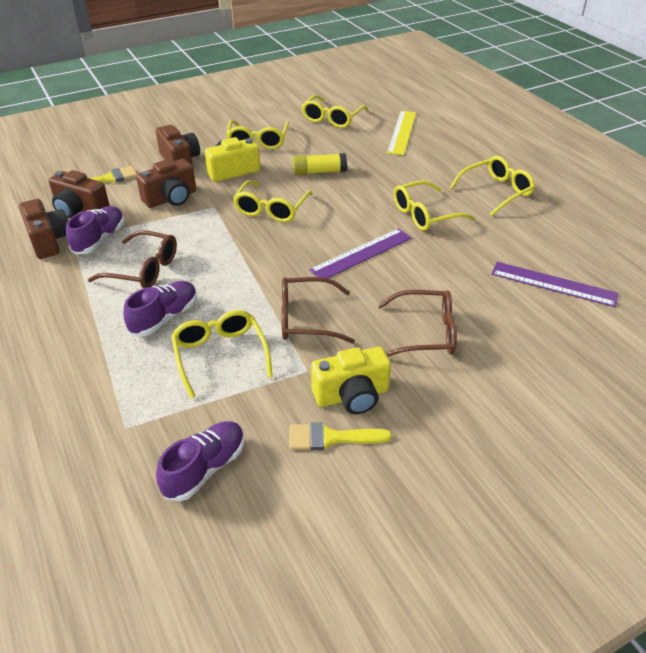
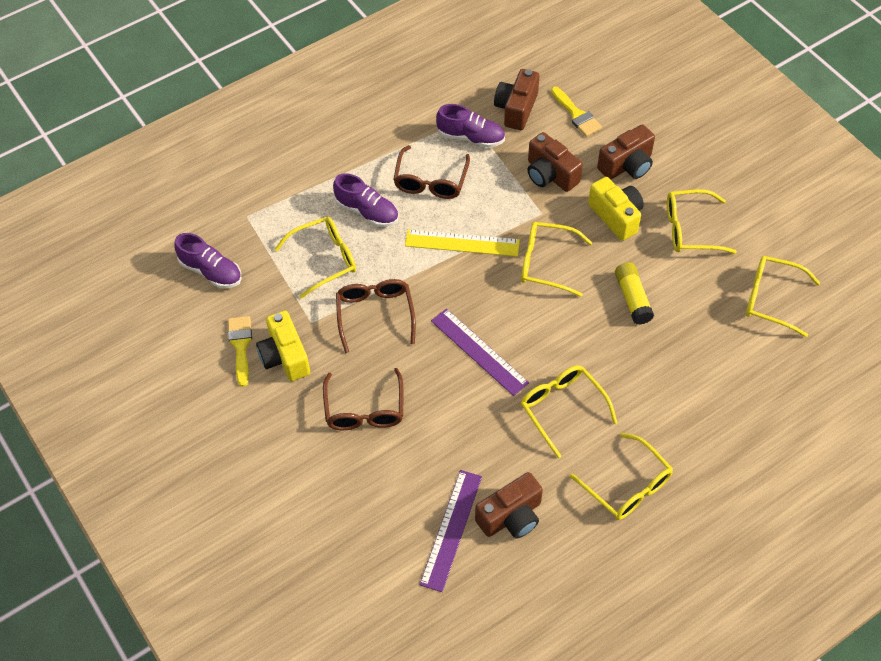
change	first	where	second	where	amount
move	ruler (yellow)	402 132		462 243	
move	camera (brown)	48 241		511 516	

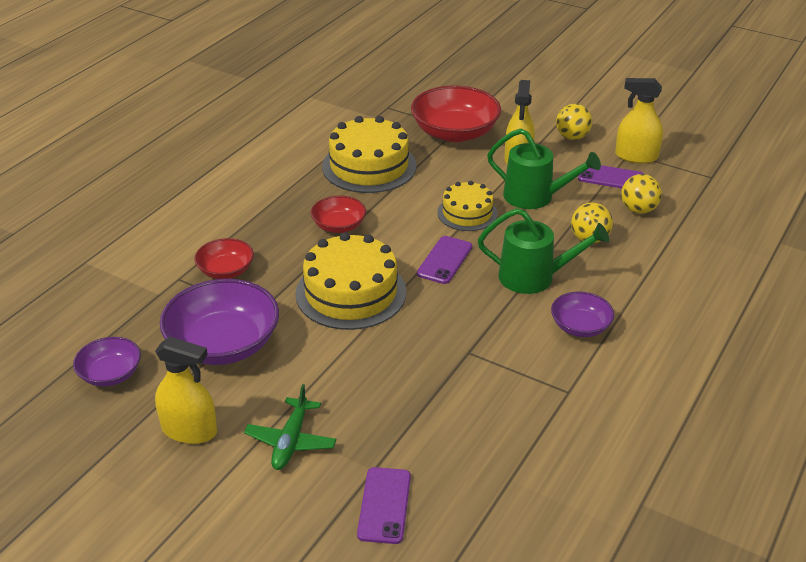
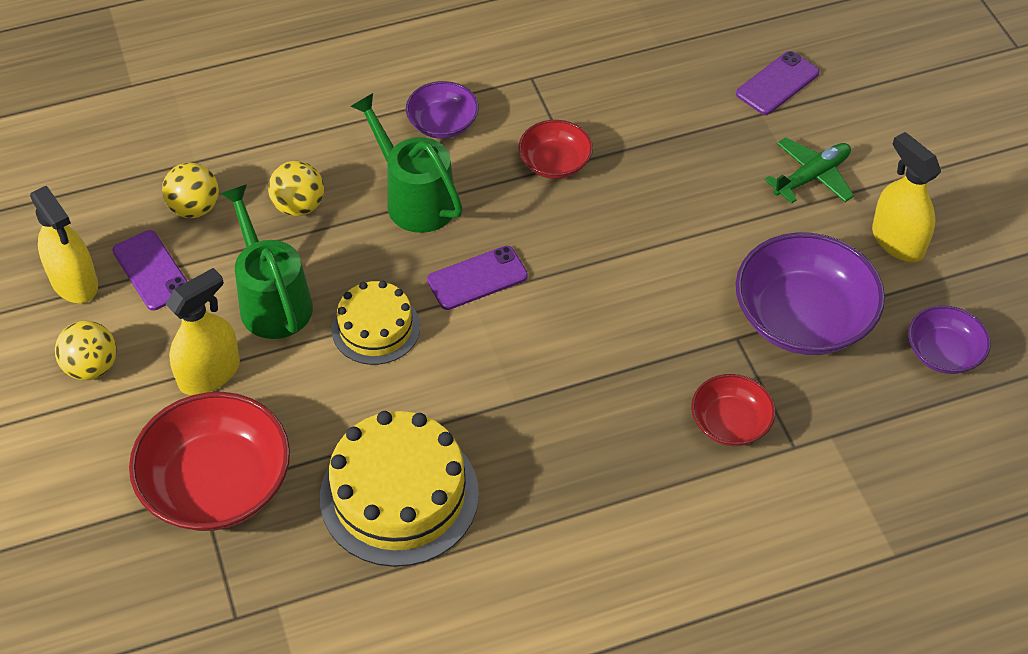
change	first	where	second	where	amount
move	bowl (red)	339 226		555 163	
delete	cake (yellow)	351 292			

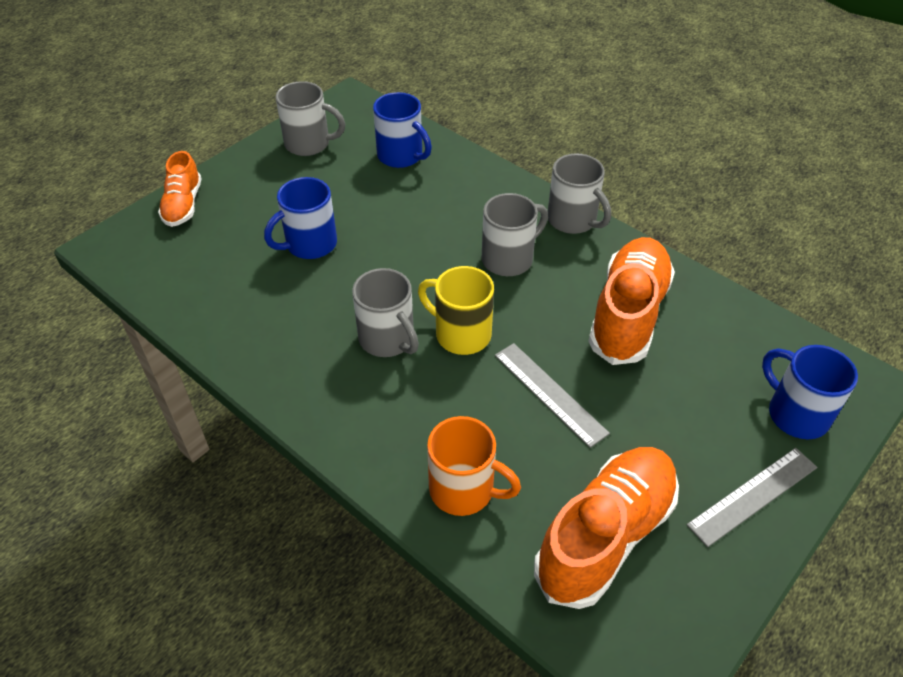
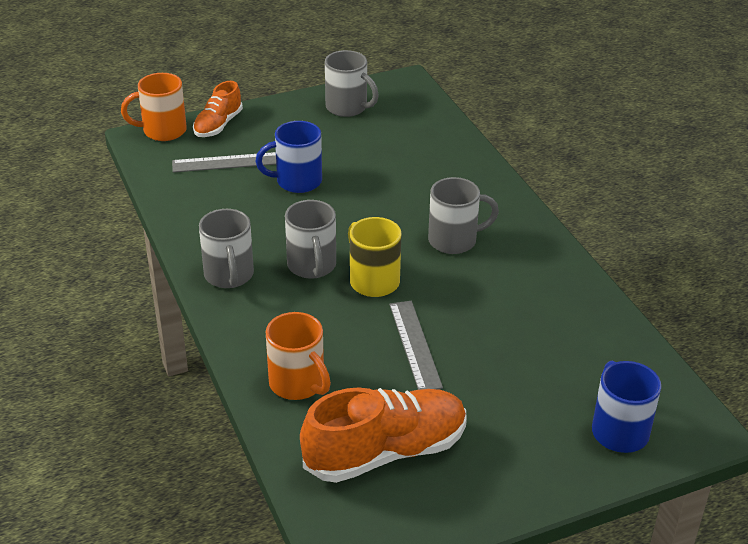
change	first	where	second	where	amount
insert			mug (orange)	163 131	
move	ruler (grey)	752 495		226 162	
move	mug (grey)	573 220		229 275	
delete	mug (blue)	401 156			
delete	shoe (orange)	628 314			

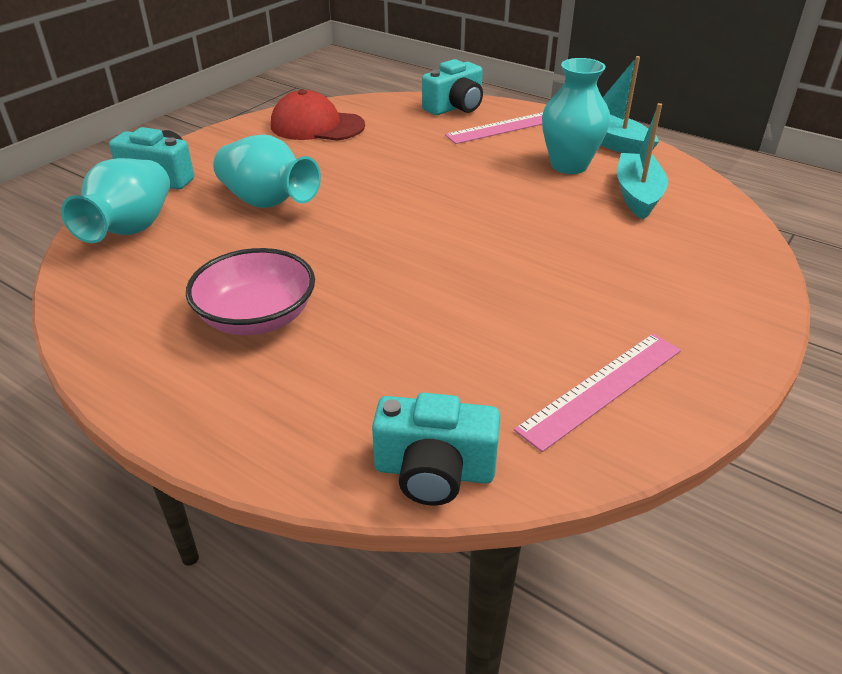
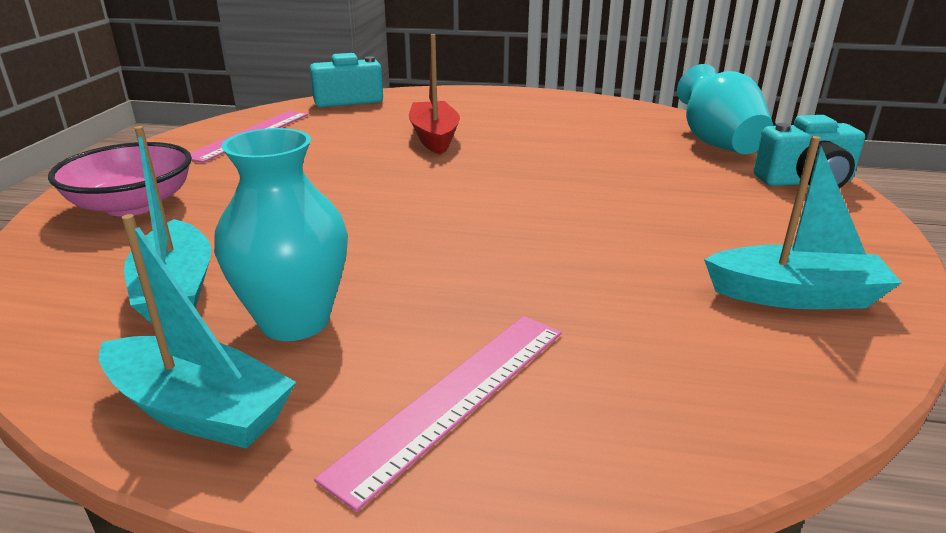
change	first	where	second	where	amount
move	bowl (pink)	257 317		133 205	
insert			boat (red)	434 137	
replace	cap (red)	317 126	boat (turquoise)	795 296	
delete	vase (turquoise)	268 202			
delete	camera (turquoise)	455 107			

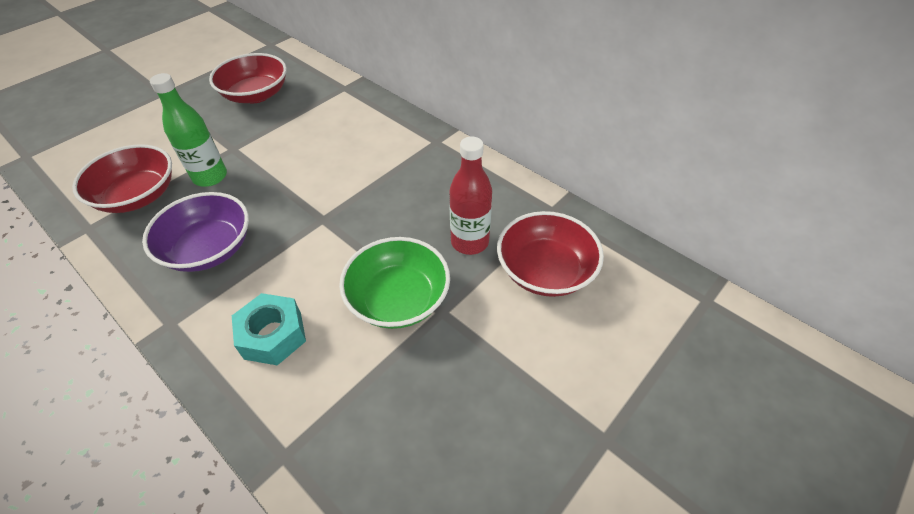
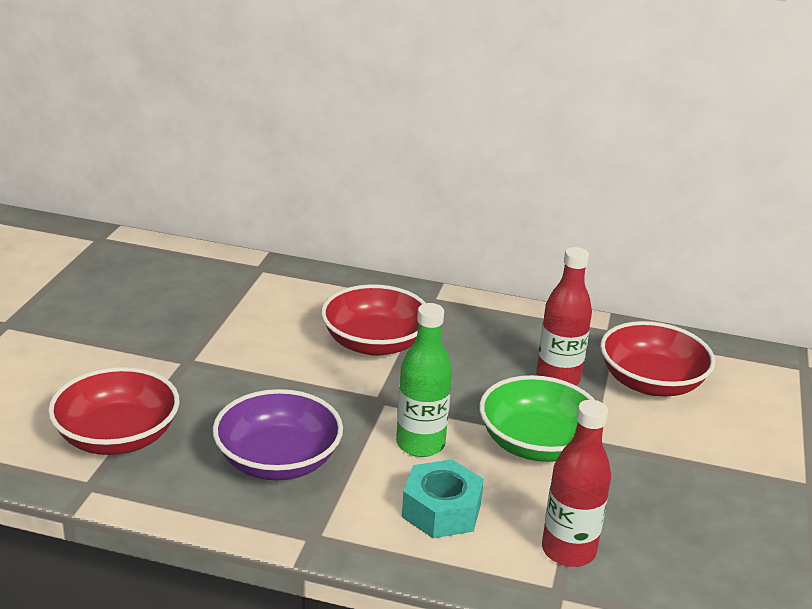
change	first	where	second	where	amount
move	bowl (red)	256 95		375 343	
move	bottle (green)	210 177		420 444	
insert			bottle (red)	568 551	

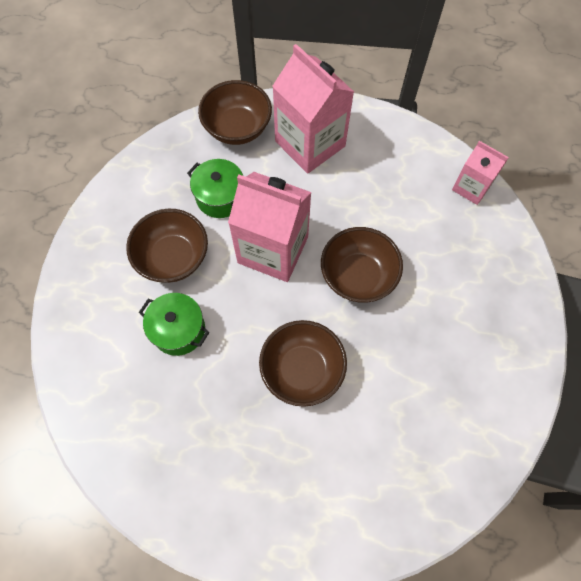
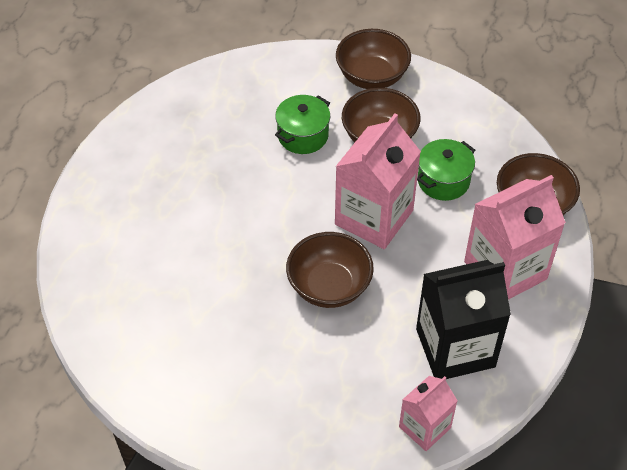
change	first	where	second	where	amount
move	bowl (brown)	302 370		372 76	
insert			carton (black)	455 348	

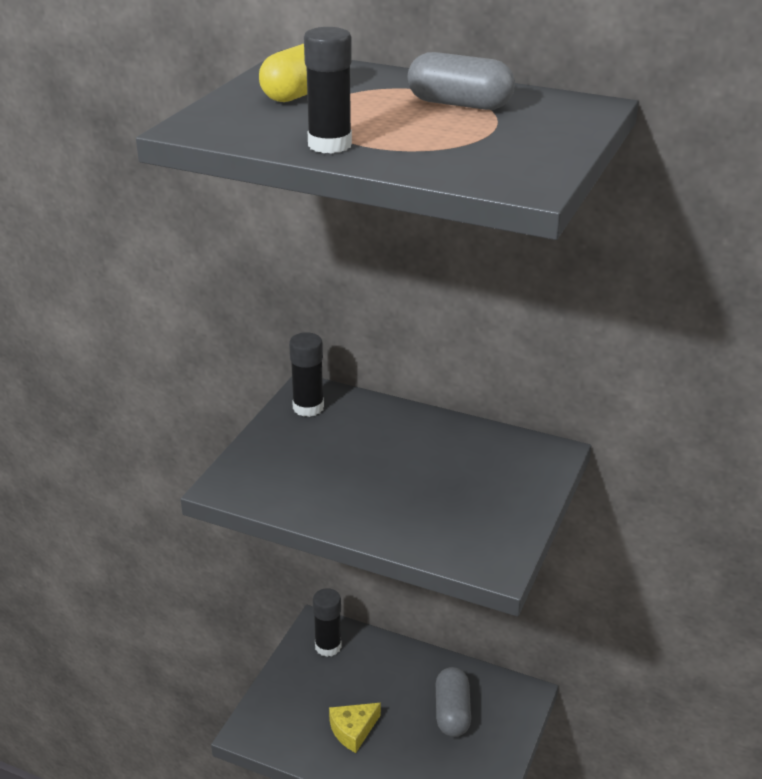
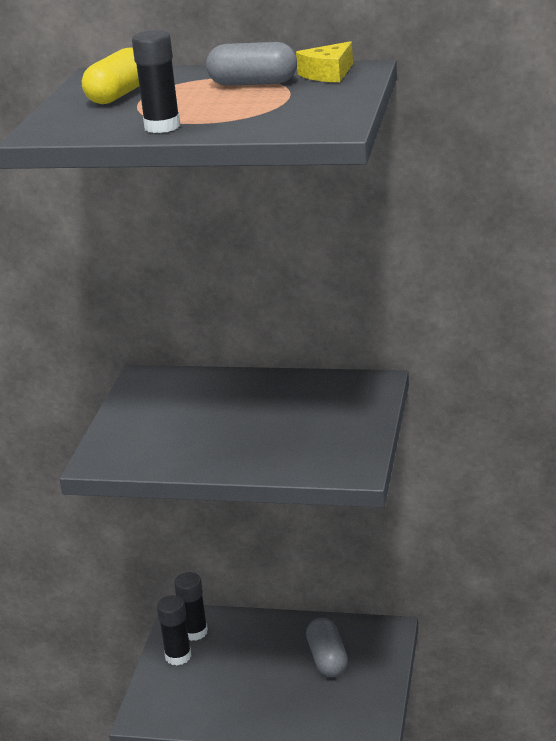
change	first	where	second	where	amount
move	glue stick (black)	308 407		178 656	
move	cheese (yellow)	353 730		328 74	

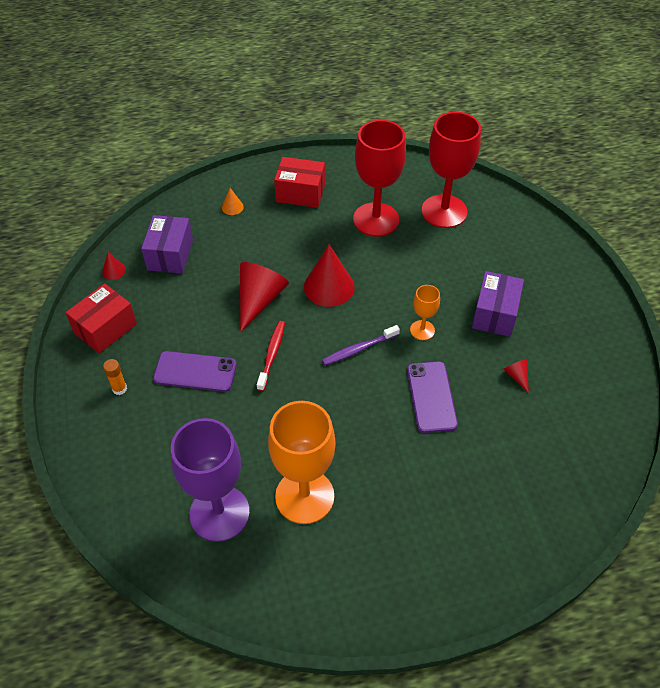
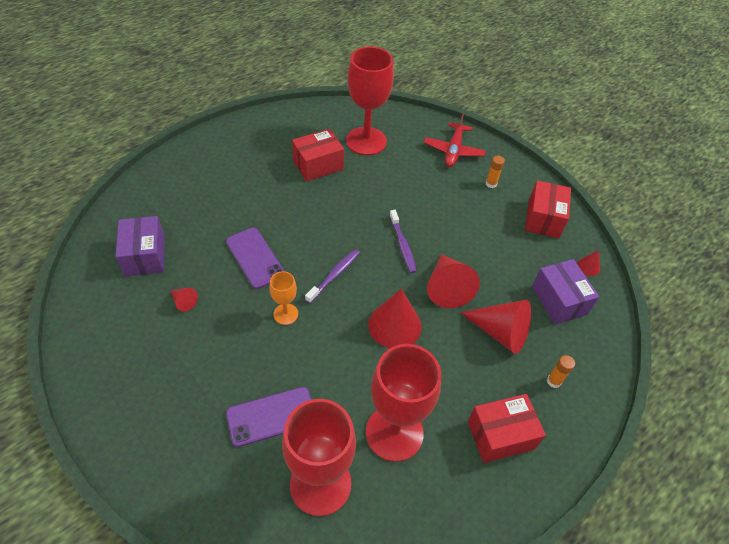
change	first	where	second	where	amount
move	box (purple)	495 314		145 256	
move	phone (purple)	195 372		271 416	
replace	goblet (orange)	304 496	box (red)	318 165	
recolor	goblet (purple)	219 513	goblet (red)	366 141	
recolor	toothbrush (red)	272 354	toothbrush (purple)	402 245	
insert			plane (red)	453 151	
insert			cone (red)	500 332	
replace	cone (orange)	232 207	glue stick (orange)	553 381	

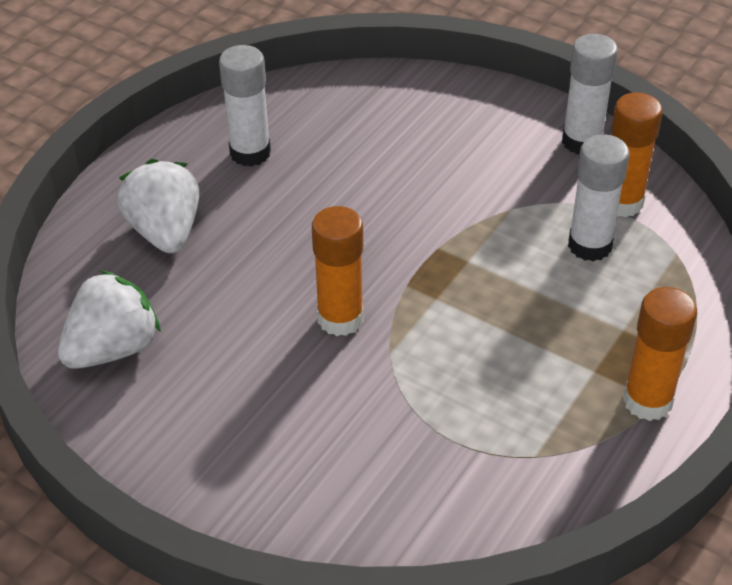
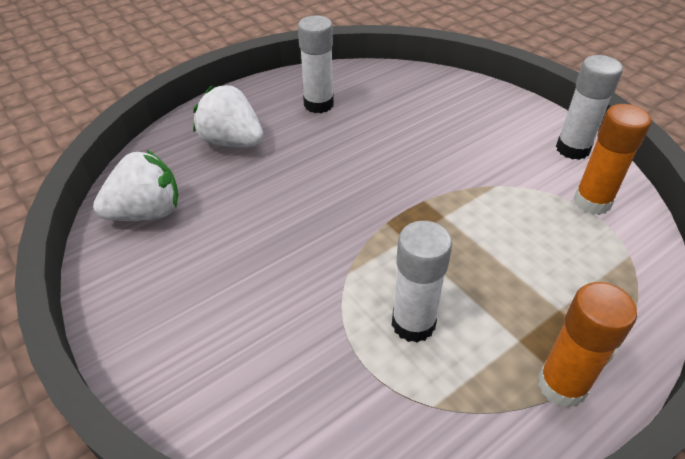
change	first	where	second	where	amount
rotate	strawberry (white)	165 232		232 142	60 degrees counterclockwise
move	glue stick (white)	590 245		413 323	
delete	glue stick (orange)	340 319			

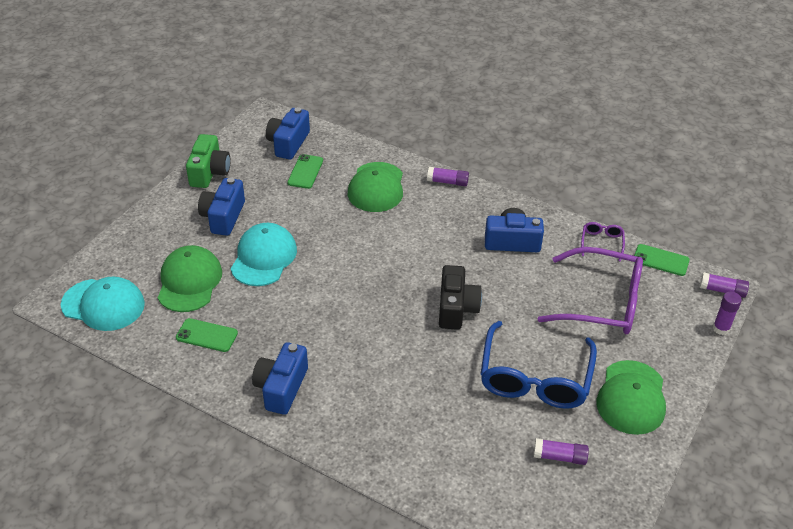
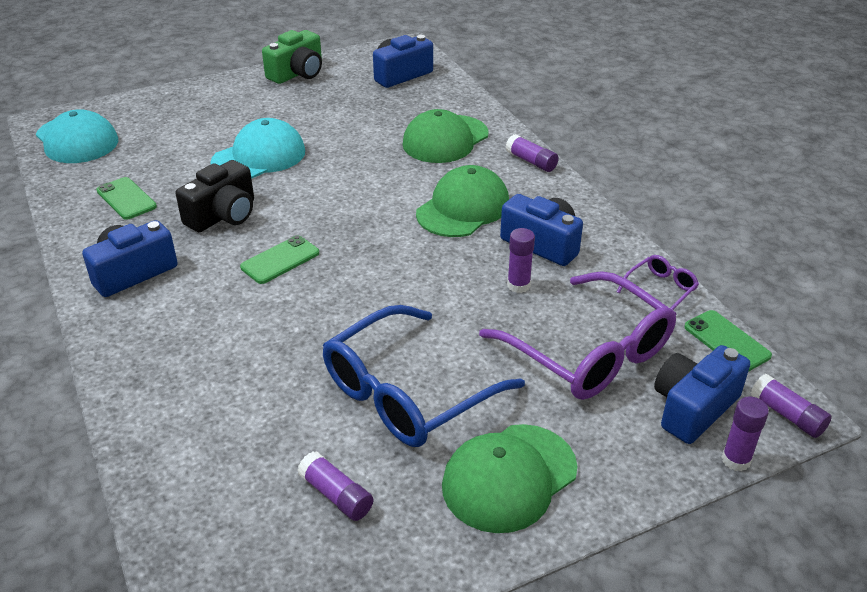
change	first	where	second	where	amount
move	camera (black)	456 308		223 215	
move	phone (green)	305 172		280 260	
move	cap (green)	189 281		463 208	
insert			glue stick (purple)	518 285	
move	camera (blue)	223 217		693 408	

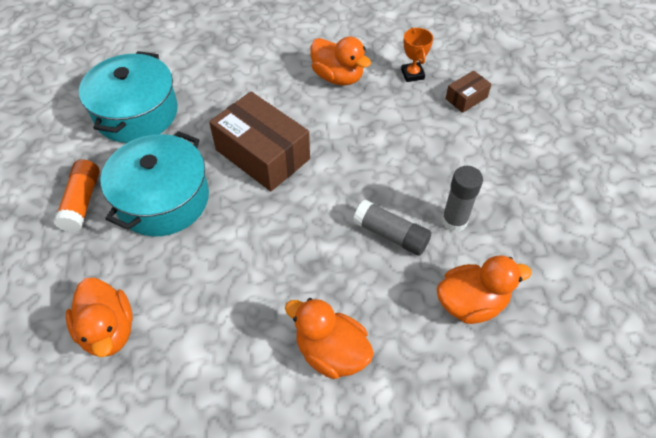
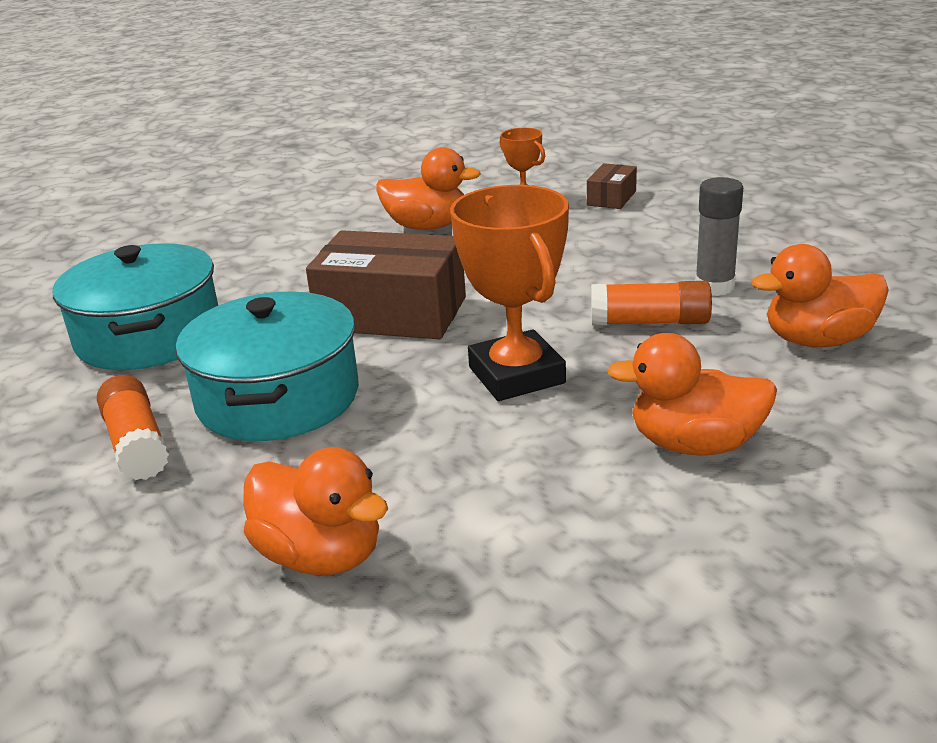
change	first	where	second	where	amount
insert			trophy (orange)	516 375	
recolor	glue stick (grey)	391 235	glue stick (orange)	650 322	
rotate	duck (orange)	471 303		818 340	150 degrees counterclockwise

